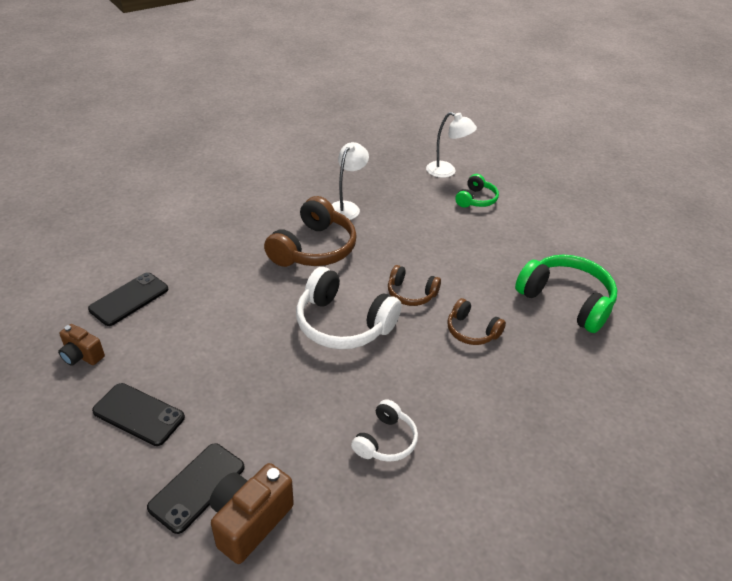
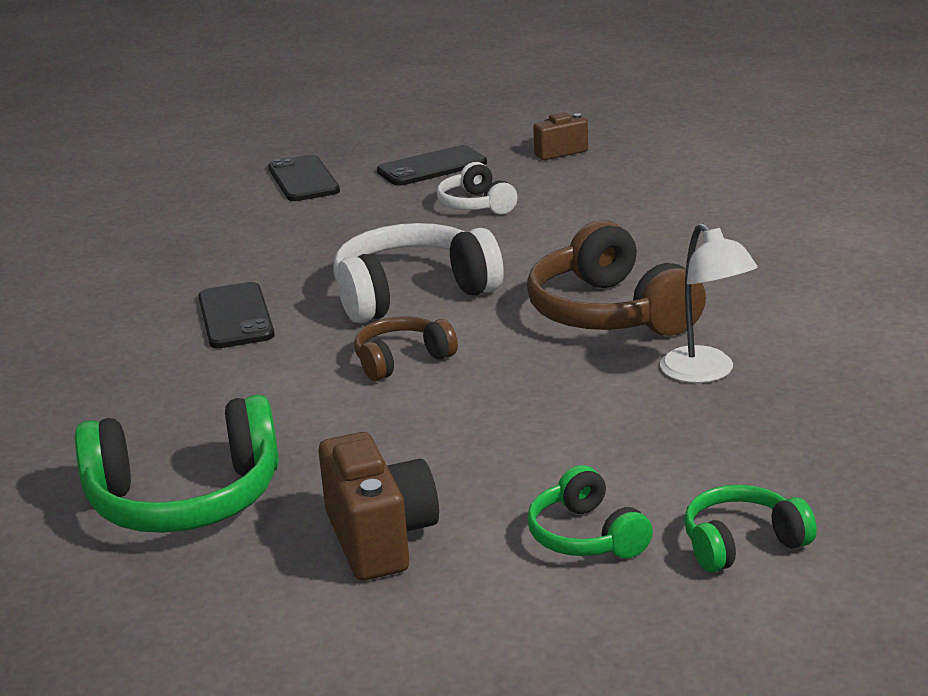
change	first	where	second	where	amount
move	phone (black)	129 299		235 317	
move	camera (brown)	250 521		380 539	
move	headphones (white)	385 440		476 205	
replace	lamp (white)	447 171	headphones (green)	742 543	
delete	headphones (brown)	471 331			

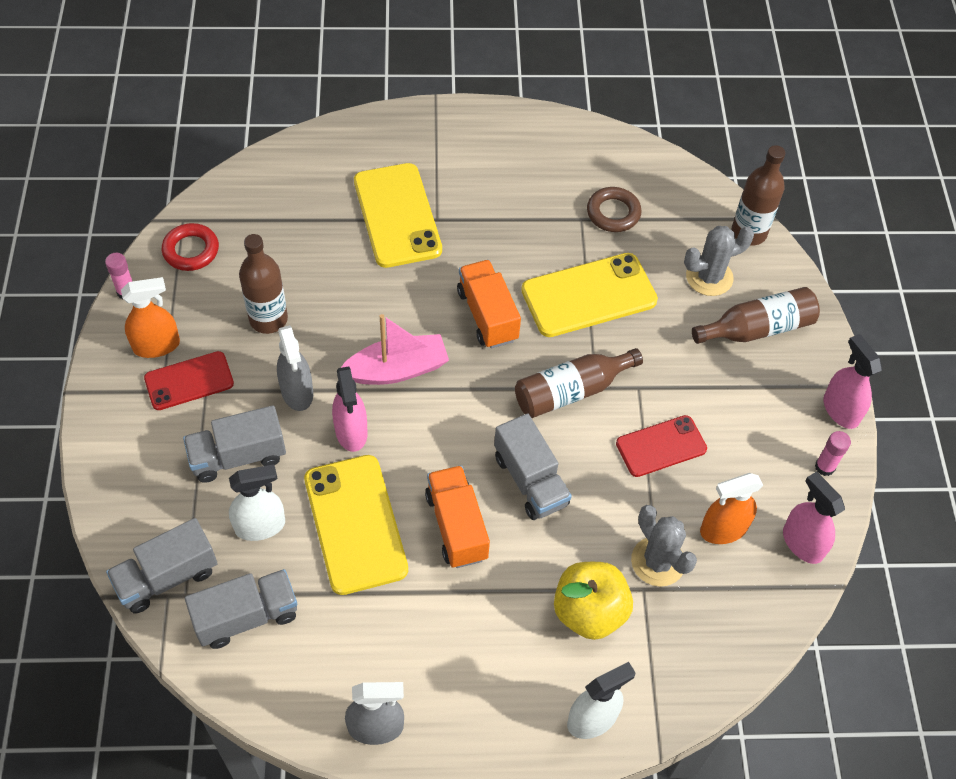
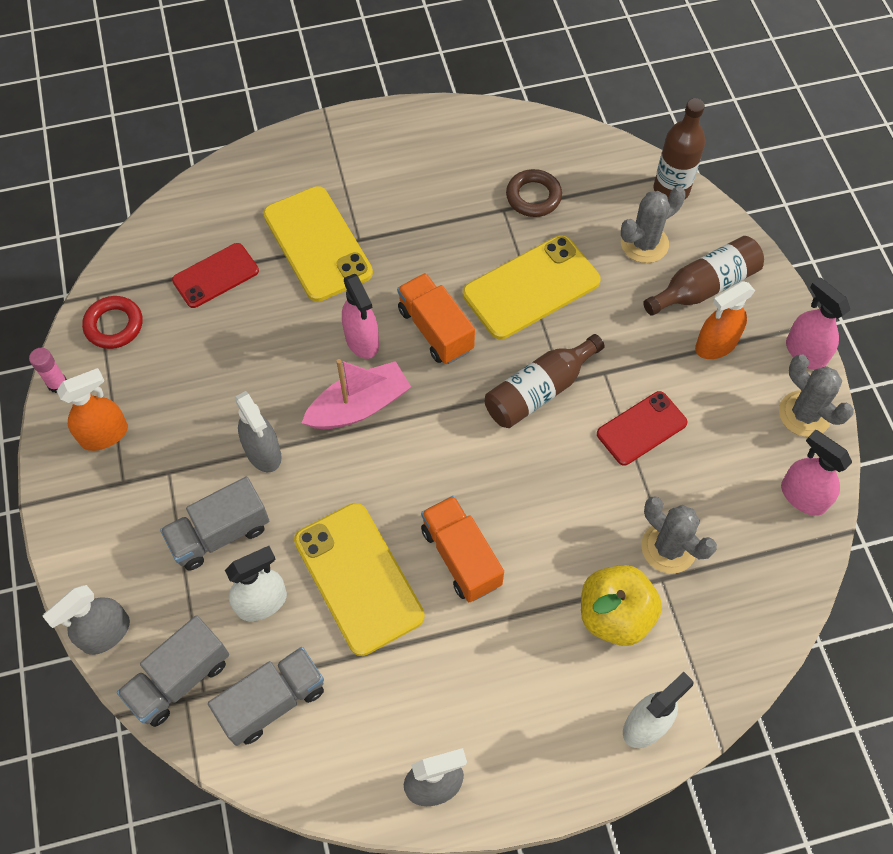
change	first	where	second	where	amount
insert			spray bottle (grey)	105 633	
move	phone (red)	189 381		216 276	
move	spray bottle (pink)	351 432		362 340	
move	spray bottle (orange)	723 529		715 345	
replace	glue stick (pink)	824 467	cactus (grey)	804 414	
delete	bottle (brown)	268 319			
delete	truck (grey)	530 480			

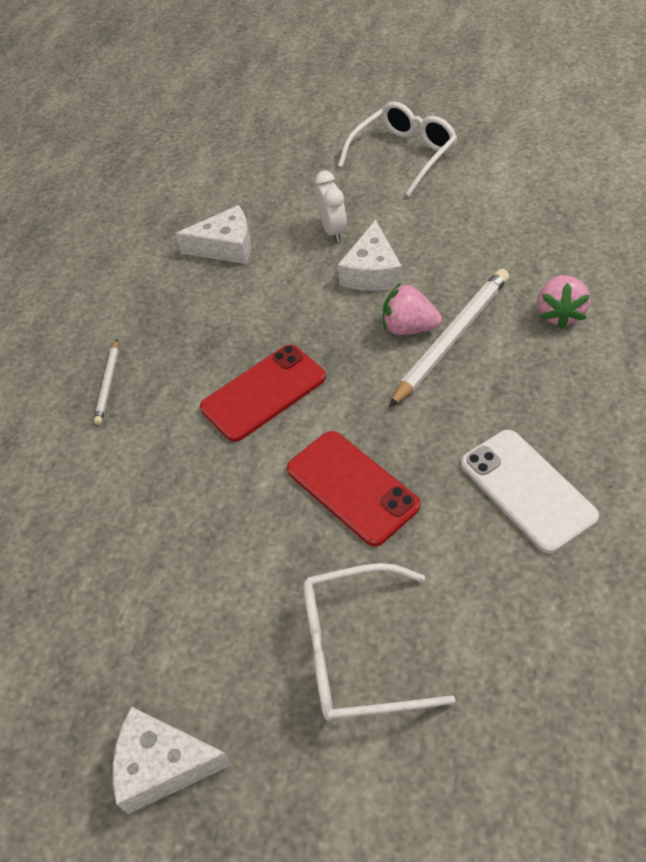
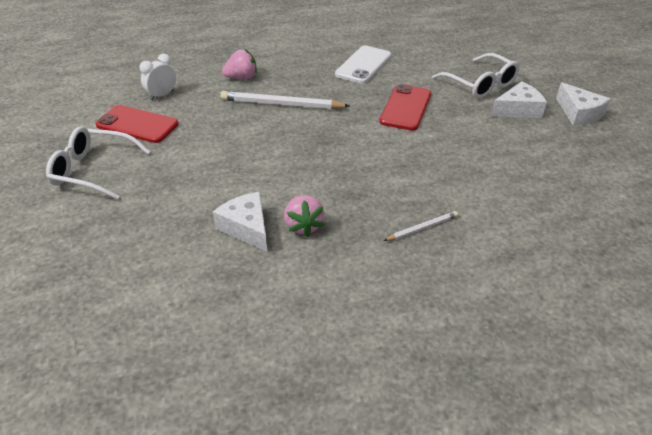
change	first	where	second	where	amount
move	phone (red)	263 393		137 125	
move	clock (white)	333 231		162 95	
move	strawberry (pink)	409 328		303 226	
move	cheese (white)	372 272		518 109	

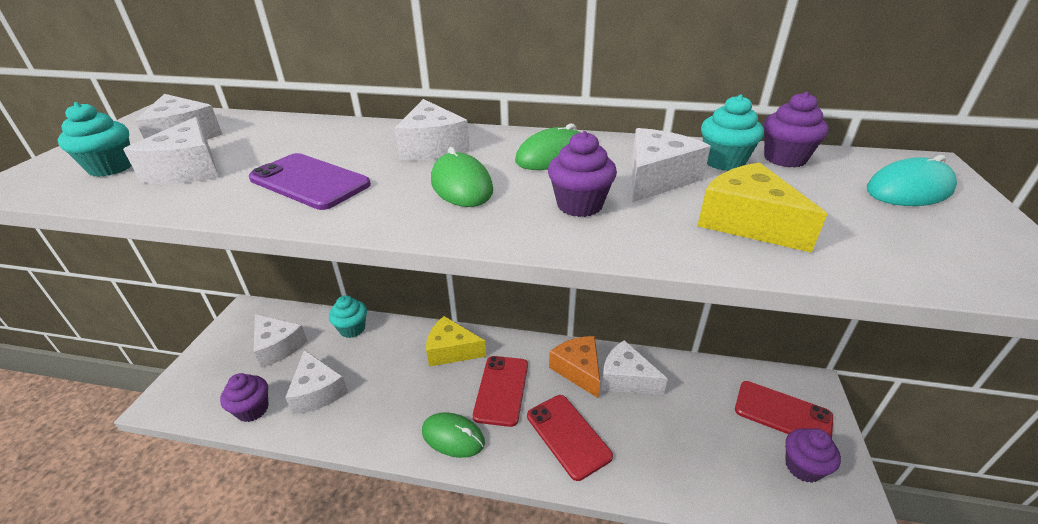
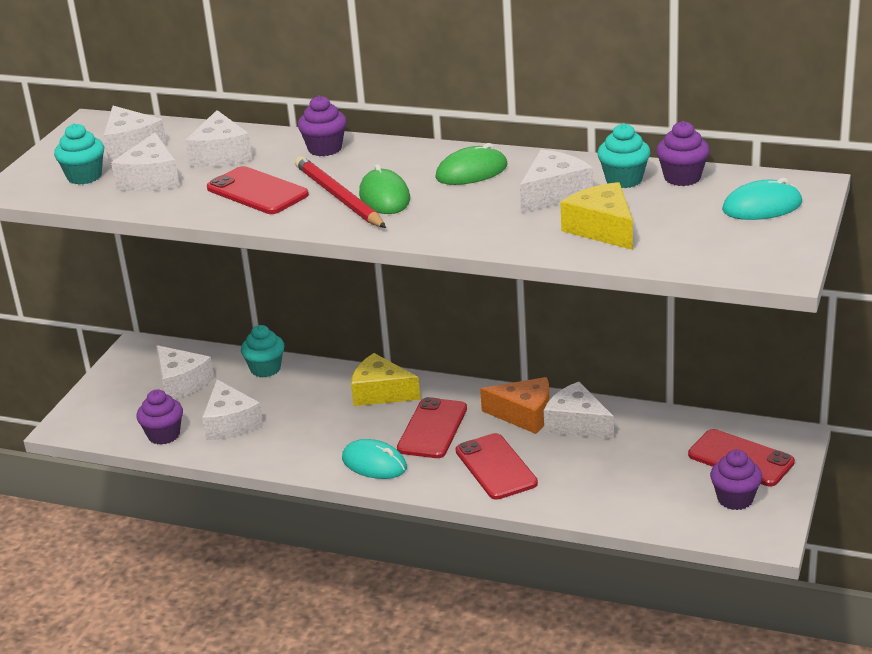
change	first	where	second	where	amount
move	cheese (white)	432 147		221 155	
recolor	phone (purple)	310 182	phone (red)	257 191	
insert			pencil (red)	338 197	
move	cupcake (purple)	579 205		325 149	
recolor	mouse (green)	453 437	mouse (turquoise)	374 463	
rotate	cheese (orange)	578 370		524 415	120 degrees clockwise

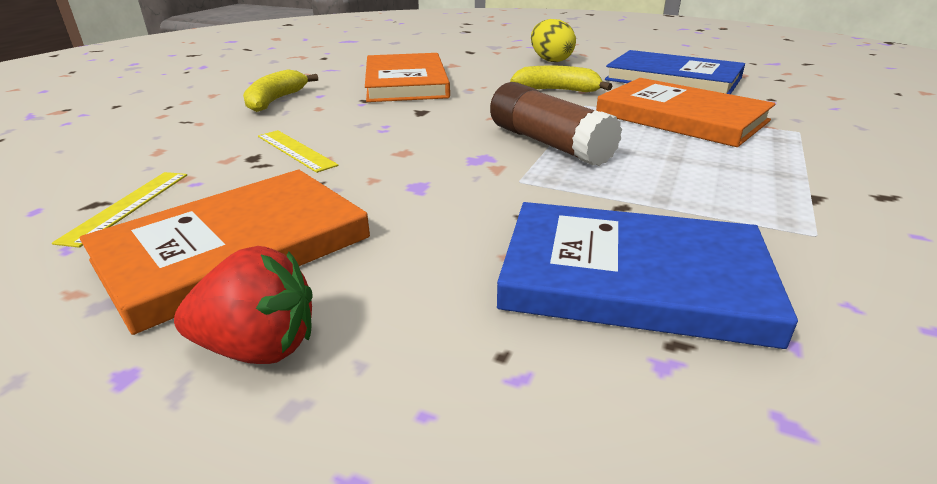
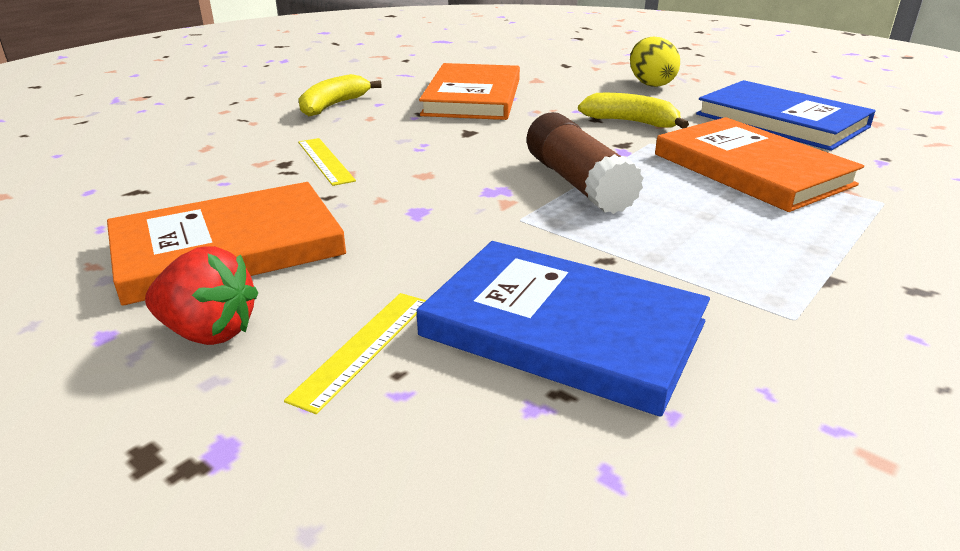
change	first	where	second	where	amount
move	ruler (yellow)	127 206		363 347	

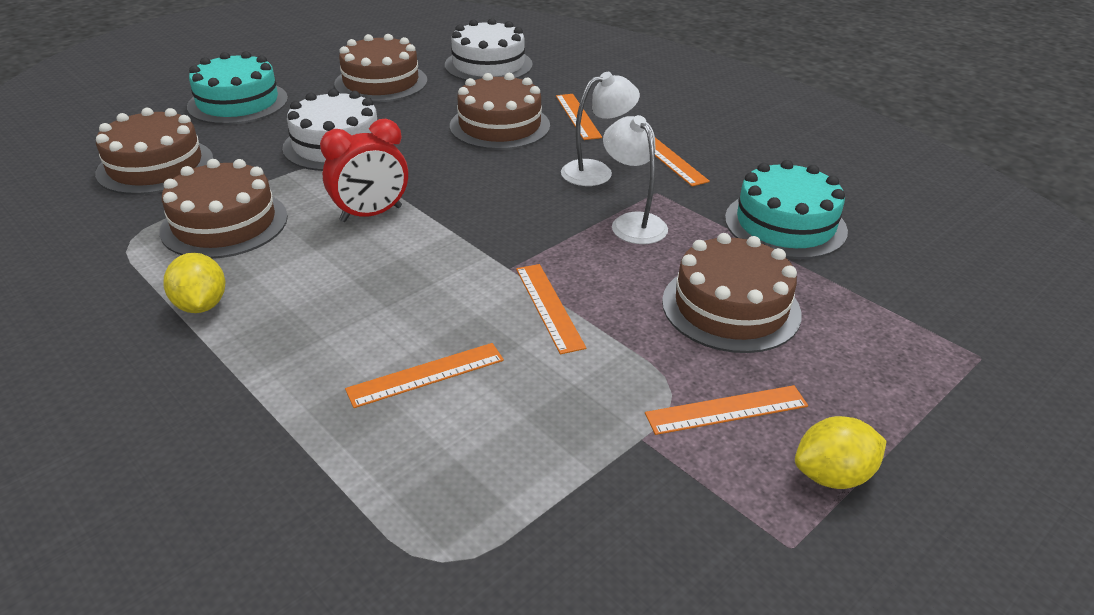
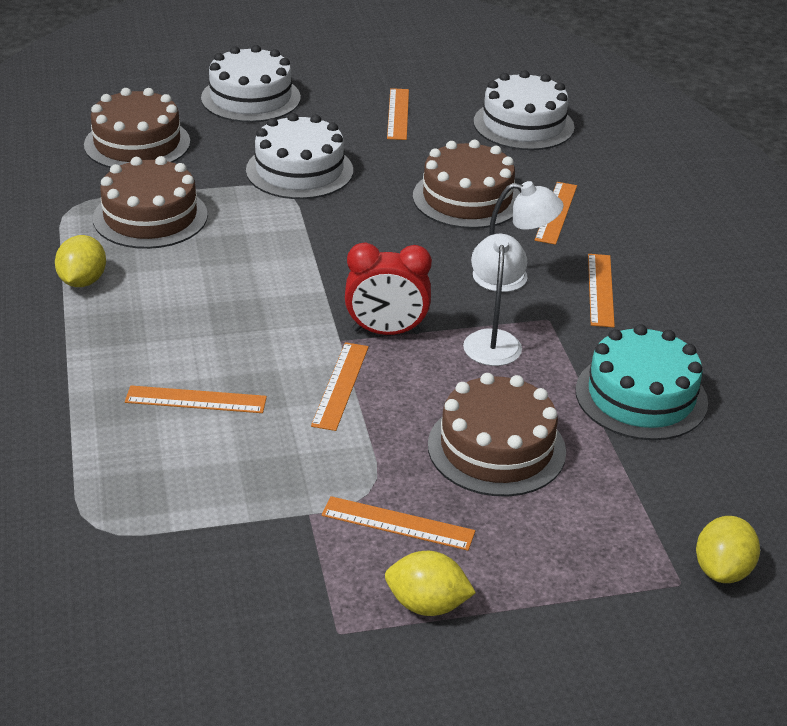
change	first	where	second	where	amount
recolor	cake (turquoise)	238 102	cake (white)	251 98	
move	clock (red)	371 214		386 331	
replace	cake (brown)	381 82	ruler (orange)	398 114	
insert			lemon (yellow)	722 570	

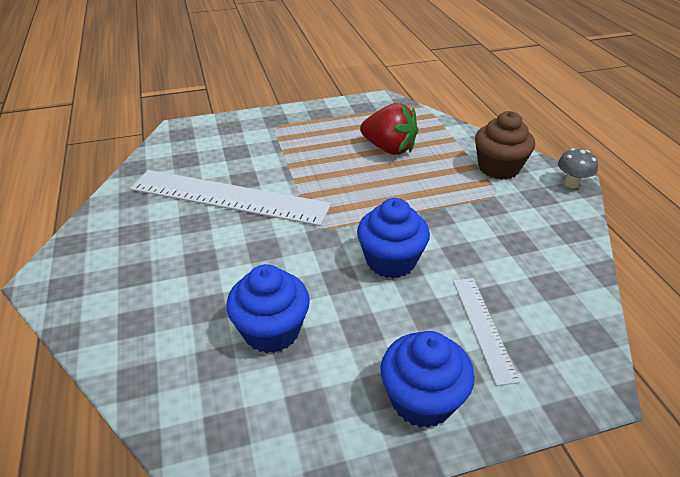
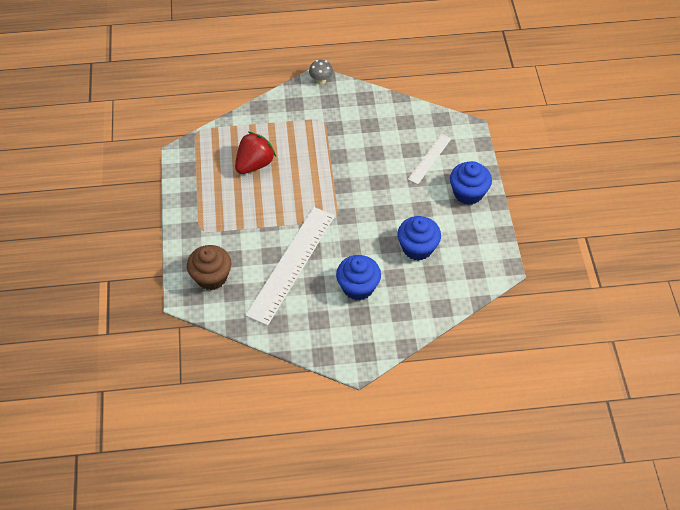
change	first	where	second	where	amount
move	cupcake (brown)	498 168		211 277	
move	cupcake (blue)	390 261		358 287	
rotate	ruler (white)	483 327		429 158	60 degrees counterclockwise

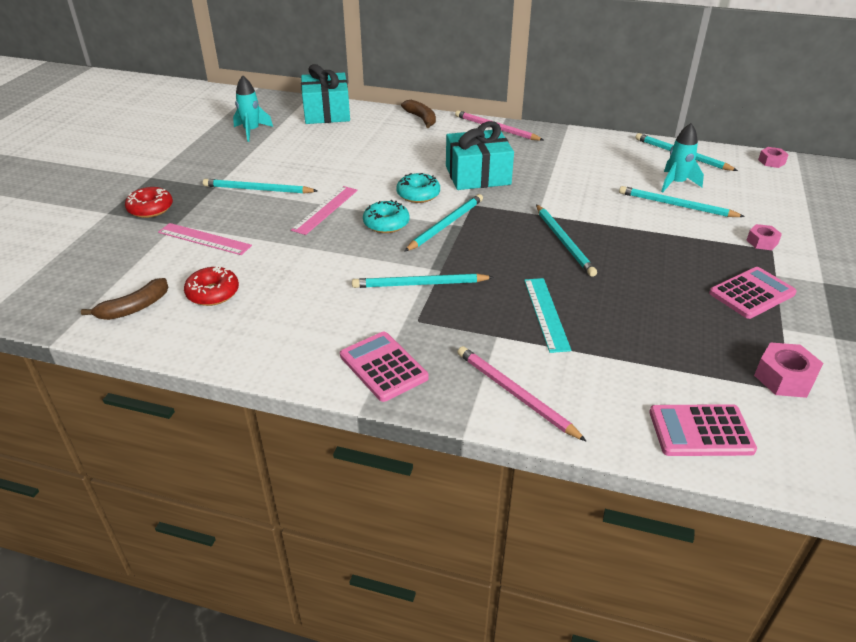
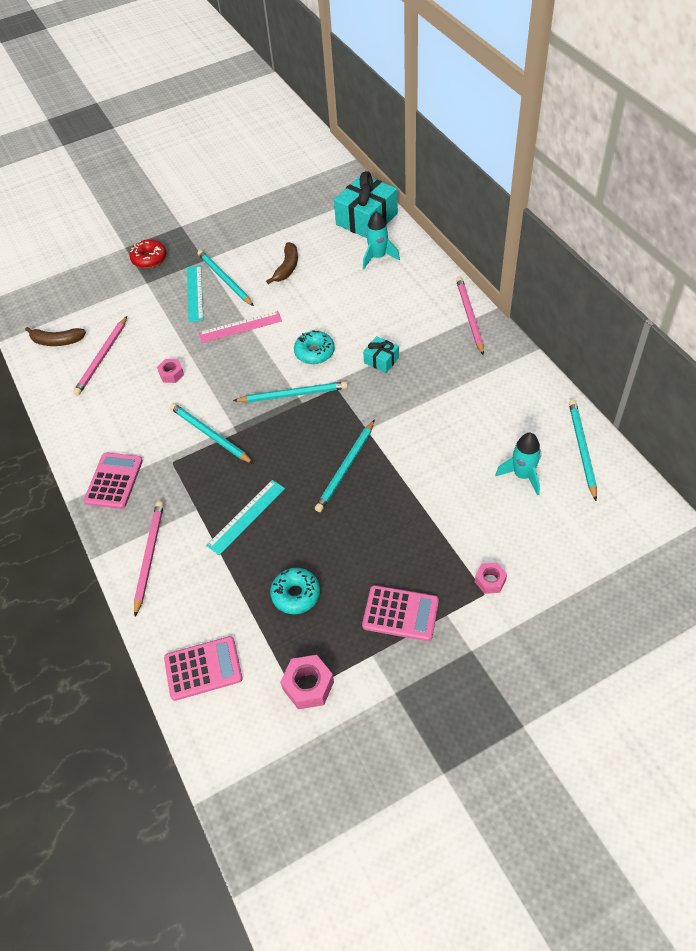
change	first	where	second	where	amount
replace	donut (red)	213 293	pencil (pink)	102 358	
move	nut (pink)	771 161		171 374	
rotate	calculator (pink)	700 431		203 668	120 degrees clockwise
insert			ruler (turquoise)	194 293	
move	banana (brown)	421 119		287 267	
move	donut (turquoise)	386 224		296 594	
move	rocket (turquoise)	251 131		378 257	
resize	gift (turquoise)	477 175		381 360	x0.49
delete	ruler (pink)	204 239			
delete	pencil (turquoise)	676 205			

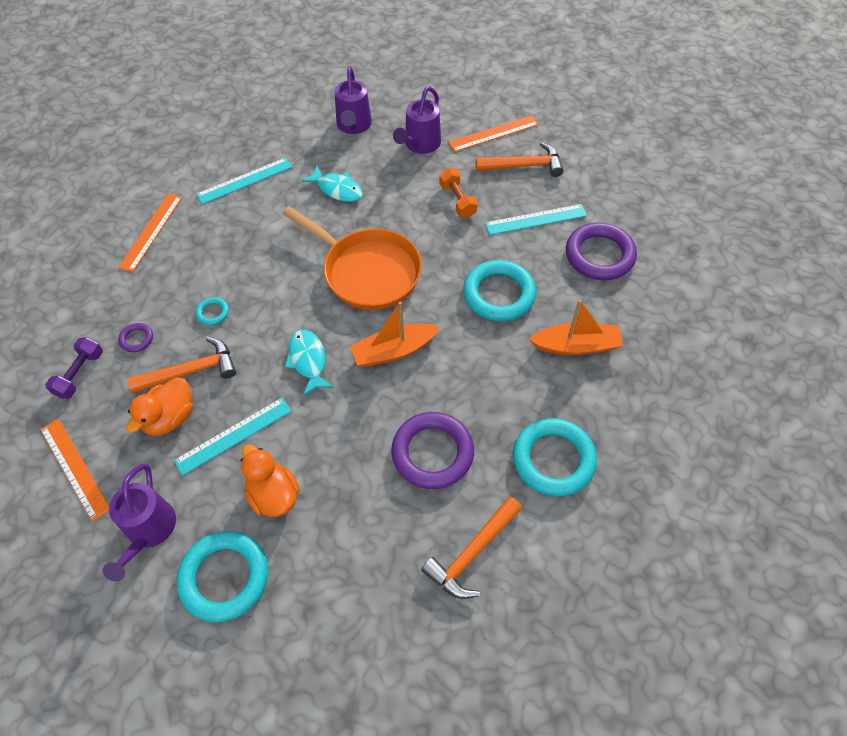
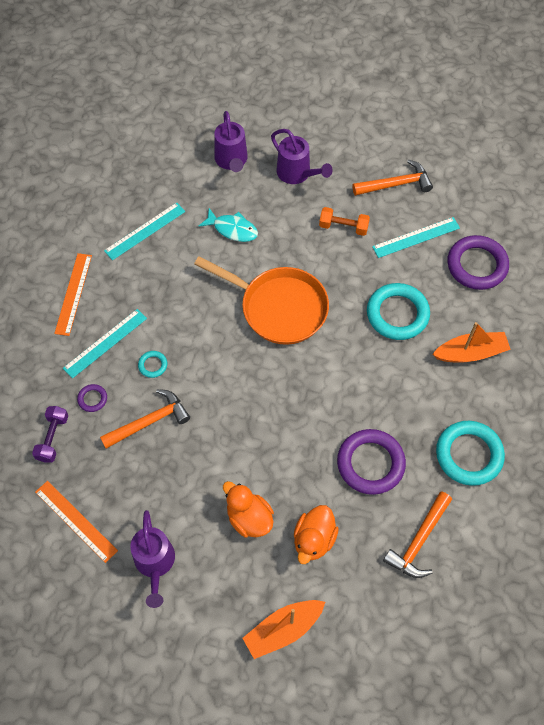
change	first	where	second	where	amount
move	ruler (turquoise)	234 435		105 343	
move	boat (orange)	394 351		283 629	
rotate	watering can (purple)	420 145		297 174	60 degrees counterclockwise
move	duck (orange)	170 418		314 539	
rotate	dumbbell (orange)	457 200		343 227	45 degrees counterclockwise
delete	ring (turquoise)	224 577			
delete	fish (turquoise)	308 361			
delete	ruler (orange)	493 133			

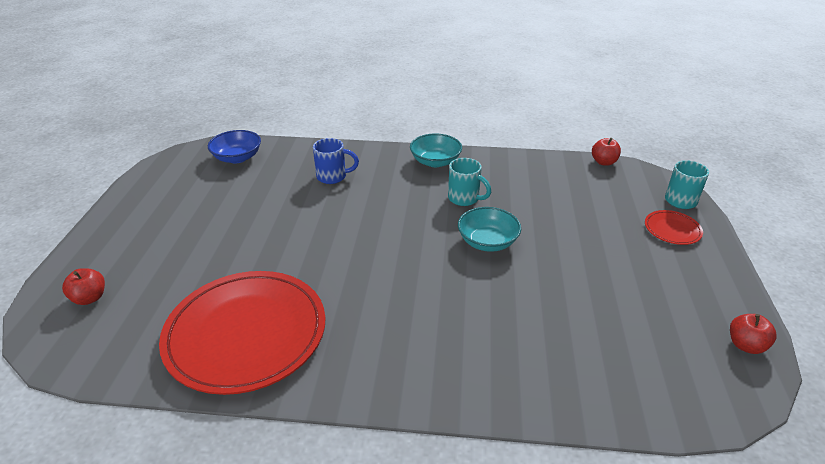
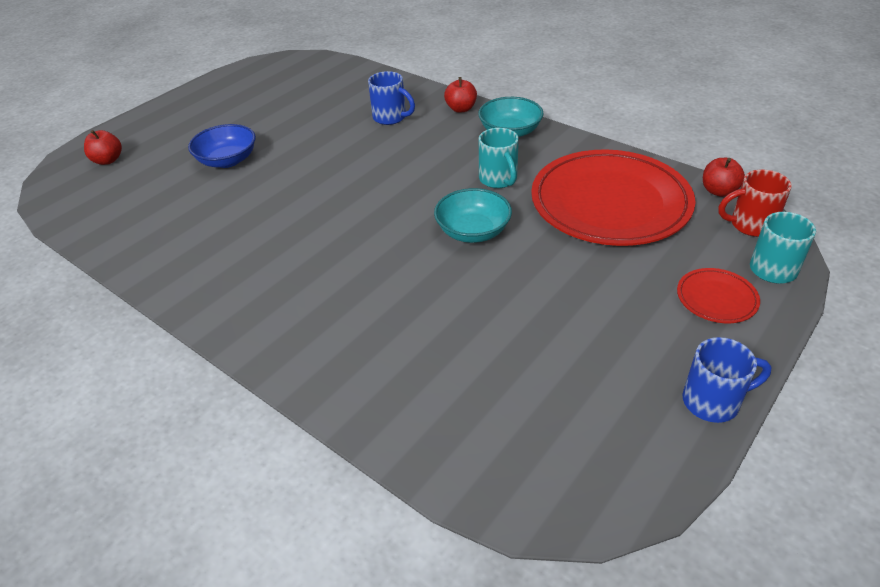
change	first	where	second	where	amount
move	bowl (blue)	237 158		227 160	
move	apple (red)	745 345		461 109	
move	plate (red)	246 334		610 203	
insert			mug (blue)	713 401	
insert			mug (red)	750 225	

